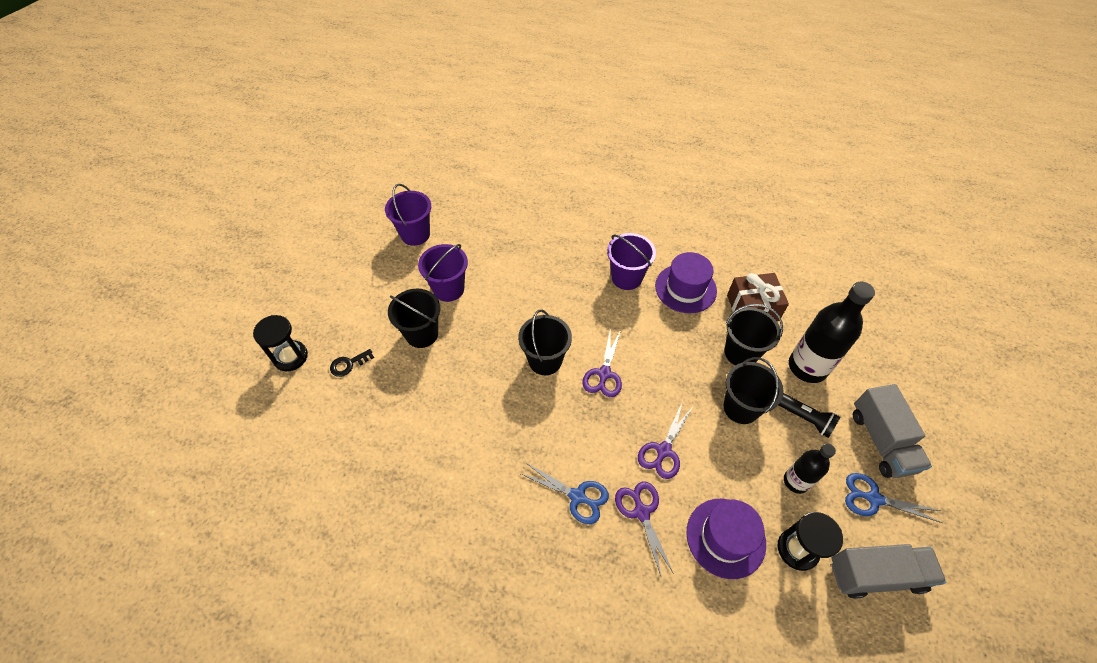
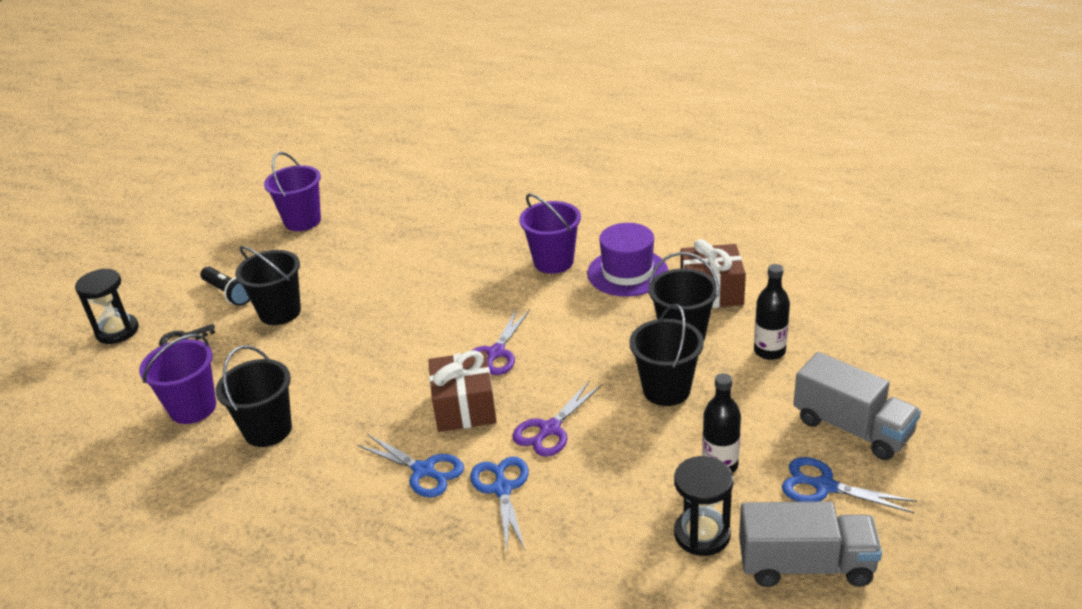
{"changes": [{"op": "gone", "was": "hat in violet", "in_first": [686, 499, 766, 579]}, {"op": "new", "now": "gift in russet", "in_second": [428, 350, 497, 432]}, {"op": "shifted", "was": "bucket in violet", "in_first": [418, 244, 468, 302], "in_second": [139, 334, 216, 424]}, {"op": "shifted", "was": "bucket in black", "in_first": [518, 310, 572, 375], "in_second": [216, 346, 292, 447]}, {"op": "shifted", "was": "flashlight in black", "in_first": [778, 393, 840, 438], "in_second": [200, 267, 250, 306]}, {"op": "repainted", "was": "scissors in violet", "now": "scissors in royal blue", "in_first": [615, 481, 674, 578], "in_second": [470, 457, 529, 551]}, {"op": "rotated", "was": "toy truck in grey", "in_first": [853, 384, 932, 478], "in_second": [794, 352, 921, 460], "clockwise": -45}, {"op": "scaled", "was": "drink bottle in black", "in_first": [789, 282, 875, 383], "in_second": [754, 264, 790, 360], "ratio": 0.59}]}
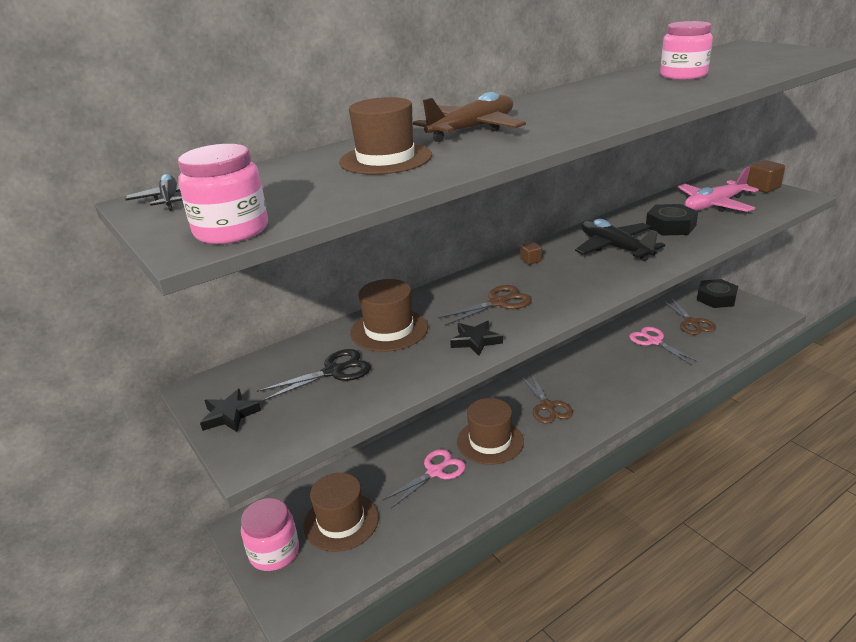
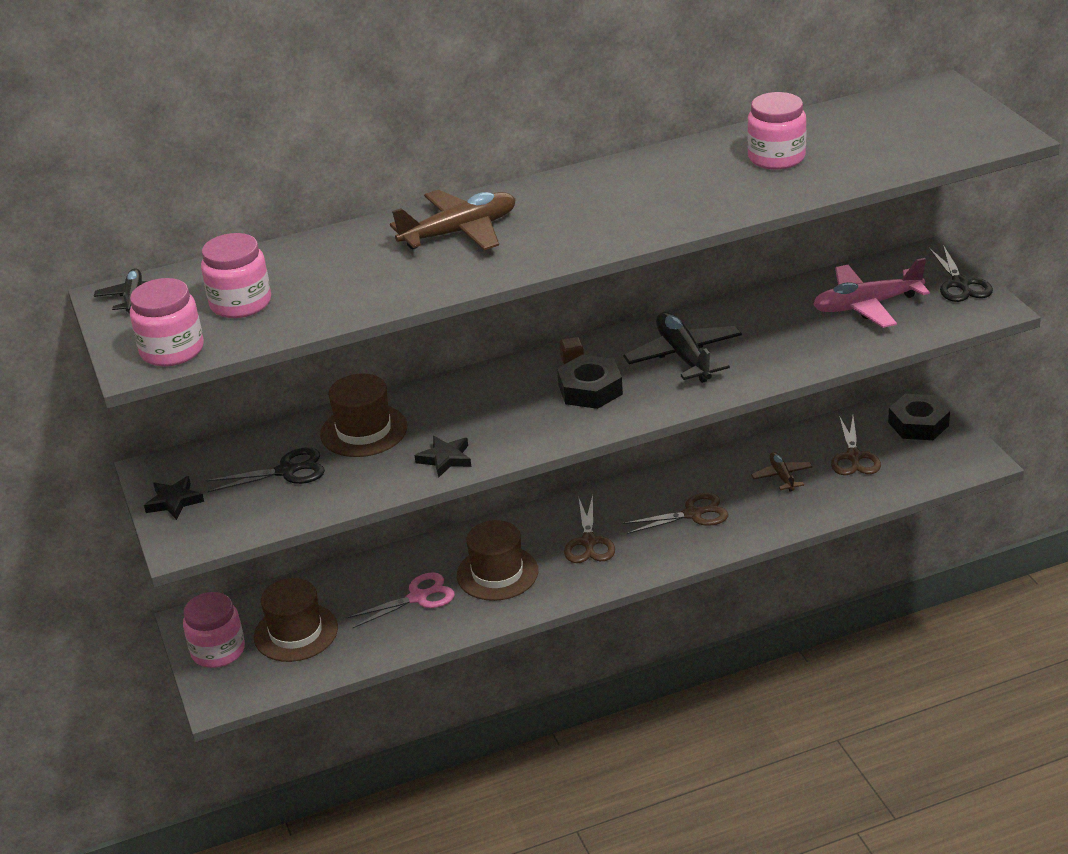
{"changes": [{"op": "gone", "was": "hat in russet", "in_first": [339, 97, 432, 175]}, {"op": "new", "now": "jar in pink", "in_second": [201, 233, 271, 318]}, {"op": "shifted", "was": "scissors in russet", "in_first": [437, 285, 532, 326], "in_second": [623, 493, 728, 534]}, {"op": "shifted", "was": "hex nut in black", "in_first": [646, 204, 698, 236], "in_second": [557, 355, 623, 409]}, {"op": "swapped", "was": "scissors in pink", "now": "aeroplane in russet", "in_first": [629, 327, 699, 365], "in_second": [751, 452, 813, 492]}, {"op": "swapped", "was": "block in russet", "now": "scissors in black", "in_first": [747, 160, 785, 193], "in_second": [929, 245, 993, 302]}]}
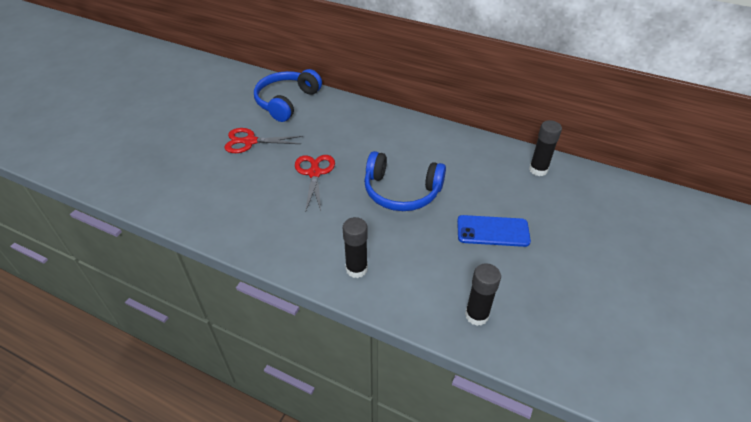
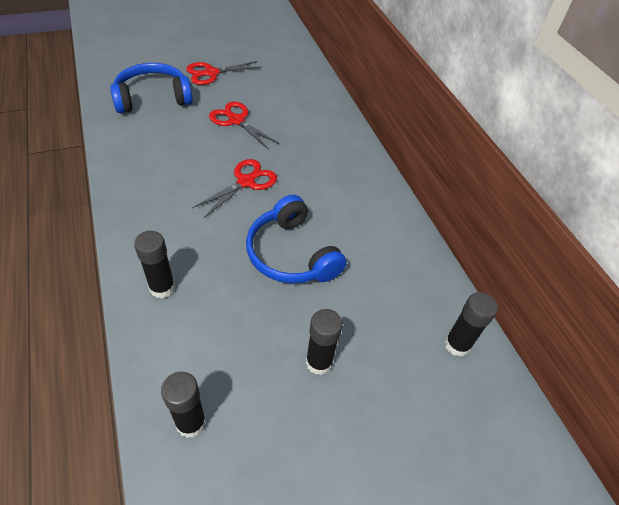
{"changes": [{"op": "new", "now": "scissors in red", "in_second": [186, 61, 261, 85]}, {"op": "shifted", "was": "headset in royal blue", "in_first": [254, 69, 322, 122], "in_second": [110, 63, 193, 113]}, {"op": "swapped", "was": "smartphone in royal blue", "now": "glue stick in black", "in_first": [457, 215, 531, 247], "in_second": [306, 309, 343, 375]}]}
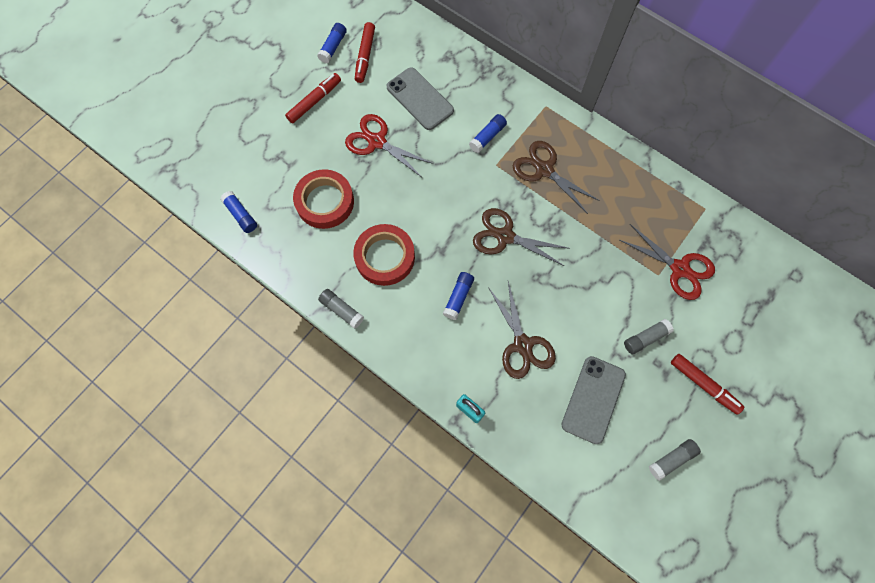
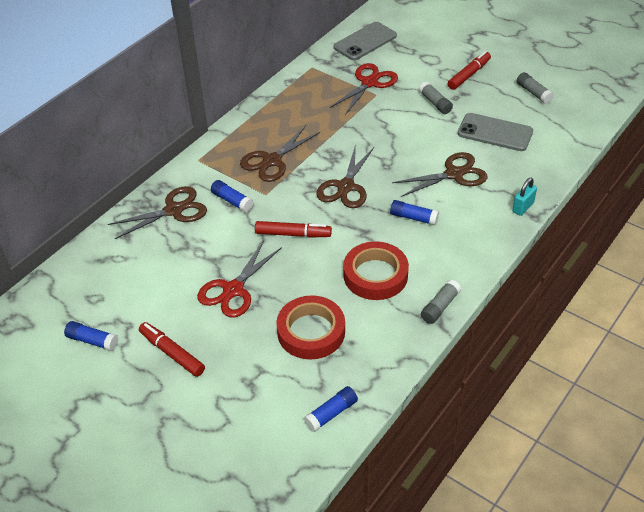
{"changes": [{"op": "new", "now": "scissors in russet", "in_second": [108, 186, 207, 239]}, {"op": "shifted", "was": "felt pen in red", "in_first": [355, 22, 375, 83], "in_second": [255, 221, 332, 238]}, {"op": "shifted", "was": "smartphone in grey", "in_first": [386, 67, 454, 130], "in_second": [334, 22, 397, 60]}]}
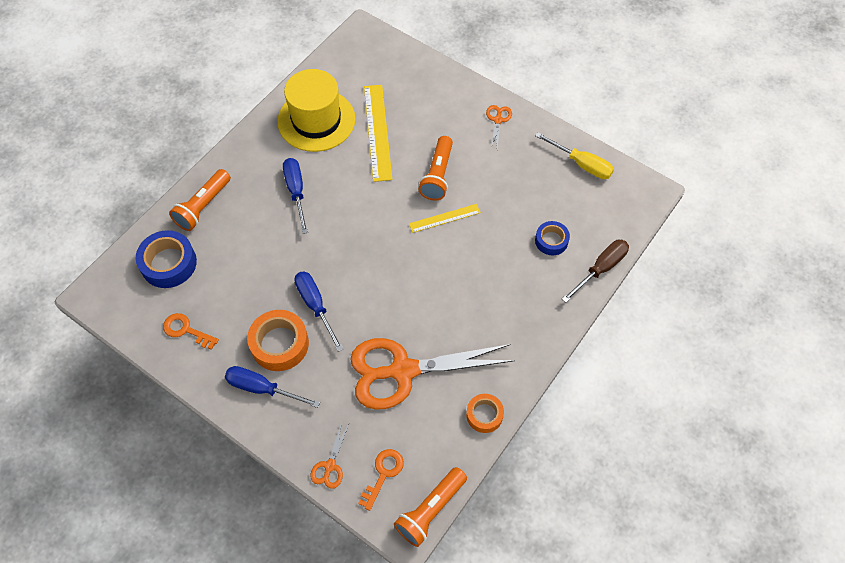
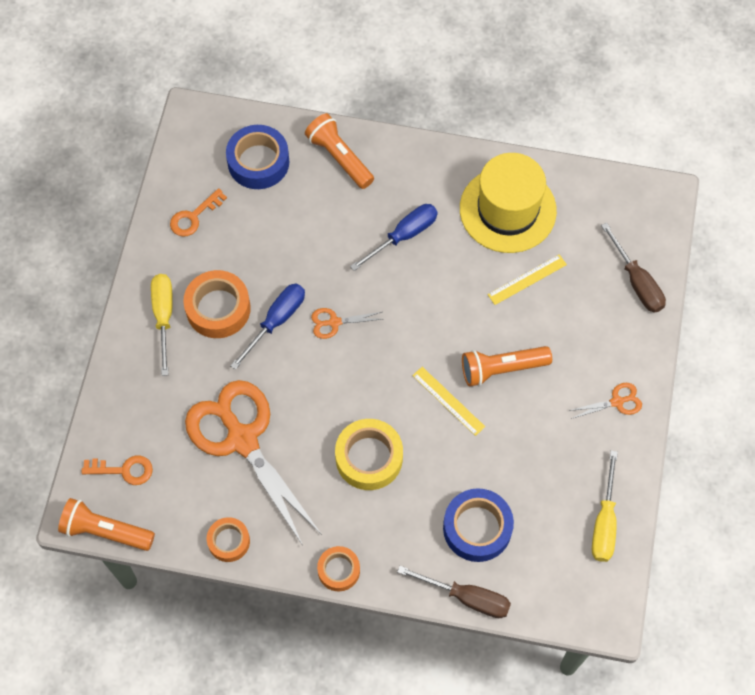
{"changes": [{"op": "new", "now": "tape in orange", "in_second": [317, 546, 360, 591]}, {"op": "new", "now": "tape in bright yellow", "in_second": [335, 419, 403, 490]}, {"op": "new", "now": "flat screwdriver in russet", "in_second": [601, 223, 666, 313]}, {"op": "shifted", "was": "scissors in orange", "in_first": [310, 422, 349, 489], "in_second": [311, 308, 382, 339]}, {"op": "repainted", "was": "flat screwdriver in royal blue", "now": "flat screwdriver in bright yellow", "in_first": [225, 366, 320, 408], "in_second": [151, 274, 173, 376]}, {"op": "rotated", "was": "key in orange", "in_first": [163, 313, 219, 350], "in_second": [170, 188, 227, 237], "clockwise": -135}, {"op": "rotated", "was": "flashlight in orange", "in_first": [169, 169, 231, 231], "in_second": [305, 113, 374, 189], "clockwise": 45}, {"op": "scaled", "was": "ruler in bright yellow", "in_first": [364, 85, 393, 182], "in_second": [488, 254, 567, 305], "ratio": 0.57}, {"op": "scaled", "was": "tape in royal blue", "in_first": [535, 221, 570, 255], "in_second": [443, 488, 514, 562], "ratio": 1.64}]}
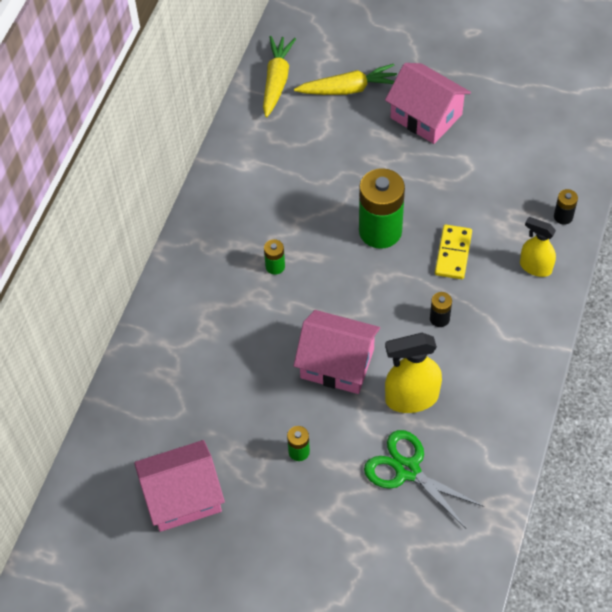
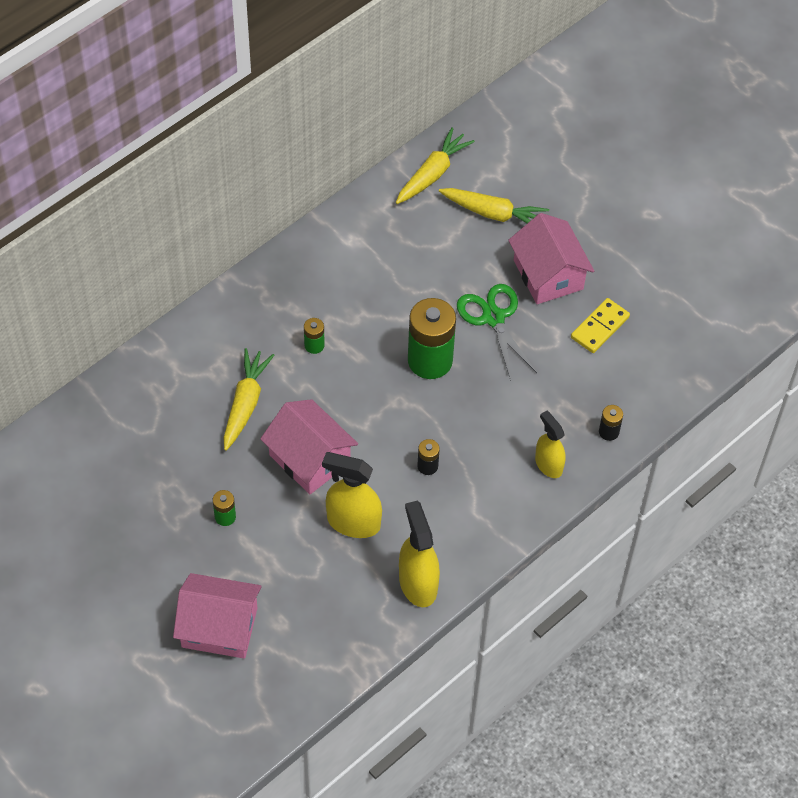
{"changes": [{"op": "new", "now": "carrot in bright yellow", "in_second": [223, 348, 274, 451]}, {"op": "new", "now": "sprayer in bright yellow", "in_second": [399, 500, 440, 607]}, {"op": "shifted", "was": "house in pink", "in_first": [134, 440, 225, 532], "in_second": [173, 573, 262, 659]}, {"op": "shifted", "was": "scissors in leaf-green", "in_first": [364, 430, 484, 528], "in_second": [457, 284, 537, 381]}, {"op": "shifted", "was": "domino tile in bright yellow", "in_first": [435, 225, 472, 279], "in_second": [571, 298, 630, 353]}]}
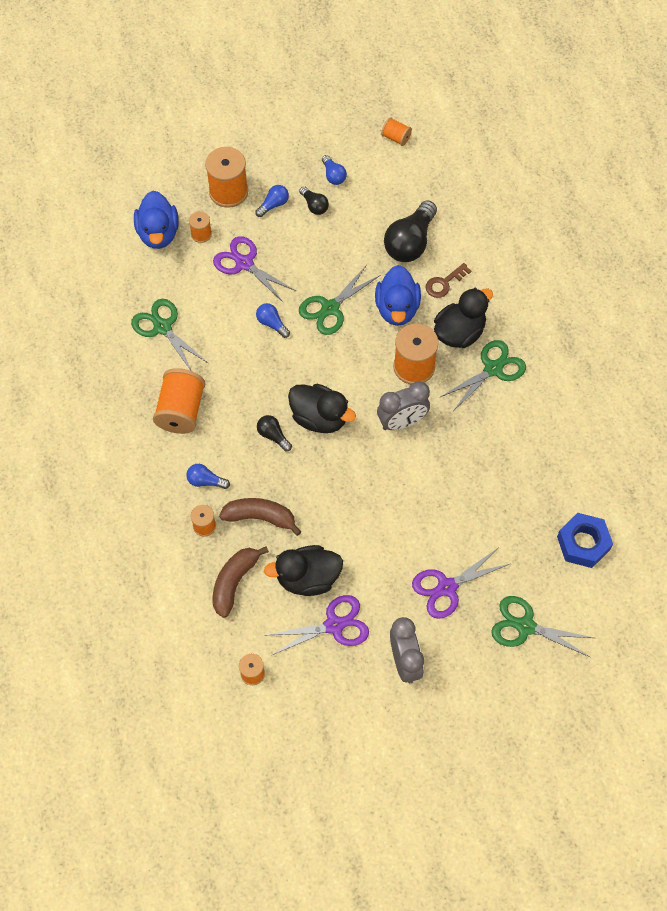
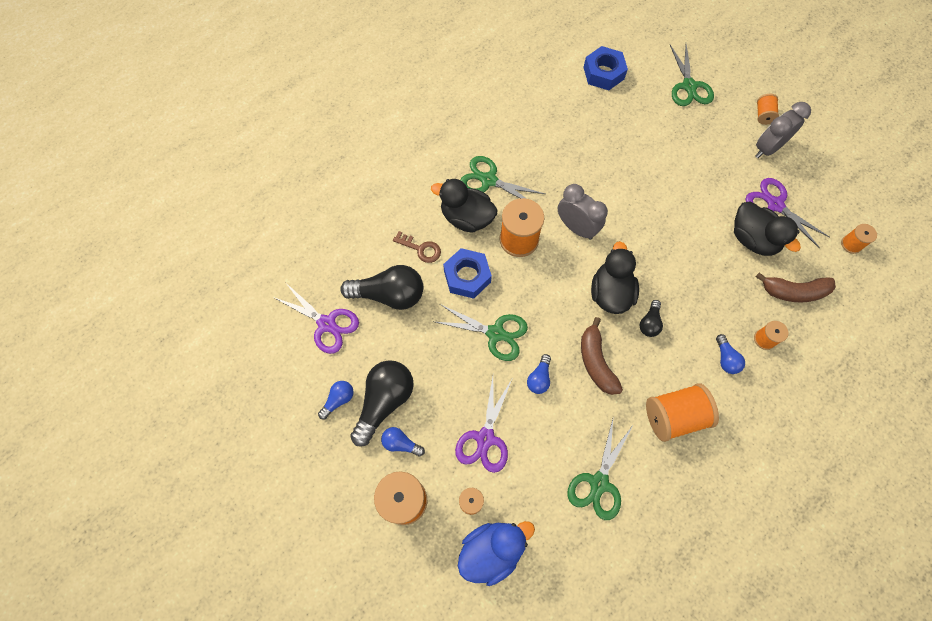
{"changes": [{"op": "shifted", "was": "banana in russet", "in_first": [219, 498, 302, 536], "in_second": [581, 317, 623, 395]}, {"op": "shifted", "was": "reel of thread in orange", "in_first": [381, 117, 412, 146], "in_second": [757, 94, 779, 125]}, {"op": "shifted", "was": "scissors in violet", "in_first": [412, 548, 509, 619], "in_second": [273, 282, 359, 354]}, {"op": "swapped", "was": "toy duck in royal blue", "now": "hex nut in royal blue", "in_first": [375, 265, 421, 326], "in_second": [443, 248, 492, 299]}, {"op": "scaled", "was": "light bulb in black", "in_first": [299, 186, 329, 215], "in_second": [350, 360, 414, 447], "ratio": 2.01}]}
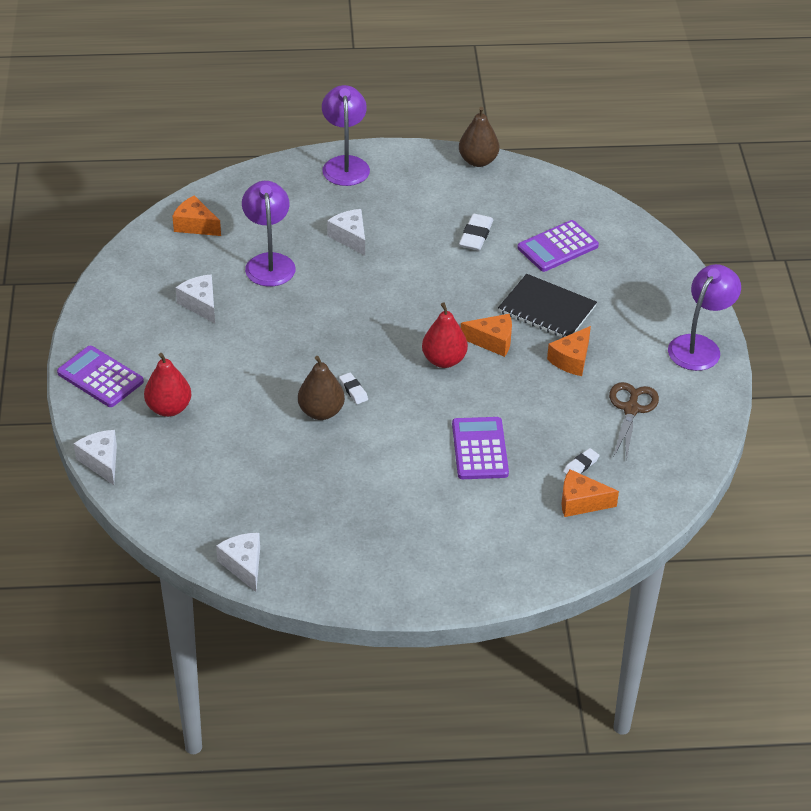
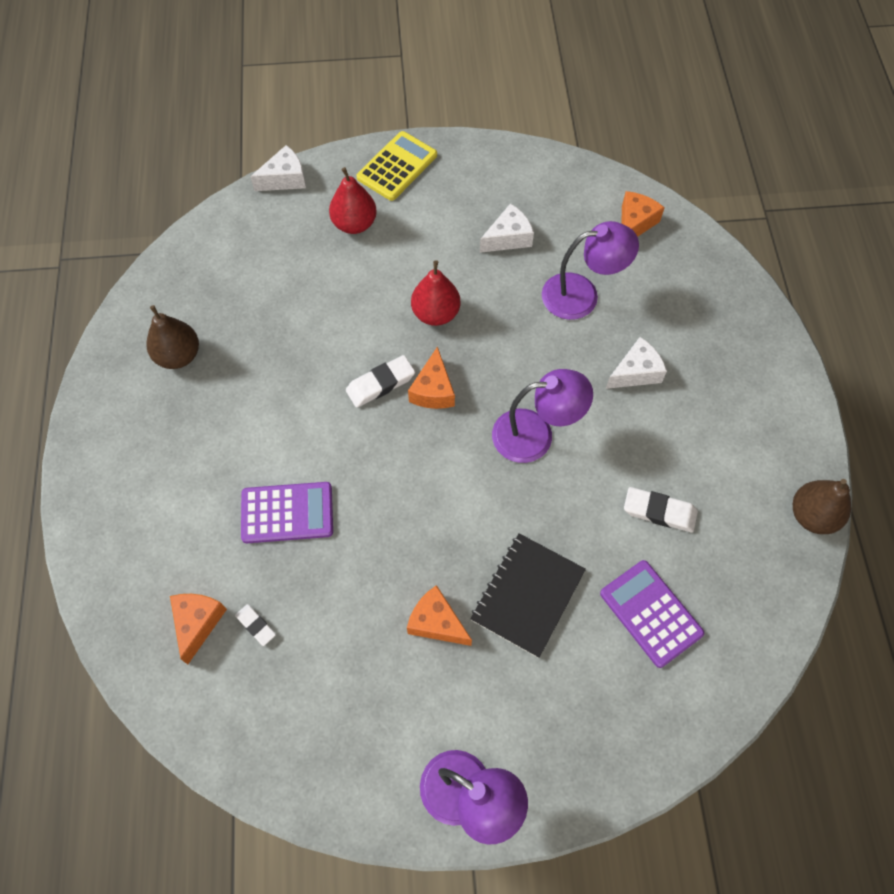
{"changes": [{"op": "gone", "was": "cheese wedge in pure white", "in_first": [216, 533, 260, 592]}, {"op": "gone", "was": "scissors in russet", "in_first": [609, 382, 659, 461]}, {"op": "shifted", "was": "toy pear in russet", "in_first": [298, 356, 345, 420], "in_second": [146, 305, 199, 369]}, {"op": "shifted", "was": "reading lamp in violet", "in_first": [322, 85, 370, 186], "in_second": [492, 369, 593, 463]}, {"op": "shifted", "was": "toy pear in red", "in_first": [422, 302, 468, 368], "in_second": [411, 260, 460, 326]}, {"op": "shifted", "was": "cheese wedge in orange", "in_first": [461, 314, 512, 357], "in_second": [408, 347, 455, 409]}, {"op": "repainted", "was": "pocket calculator in violet", "now": "pocket calculator in bright yellow", "in_first": [57, 346, 144, 407], "in_second": [357, 131, 437, 201]}, {"op": "scaled", "was": "eraser in pure white", "in_first": [339, 373, 368, 404], "in_second": [346, 355, 415, 408], "ratio": 1.64}]}
